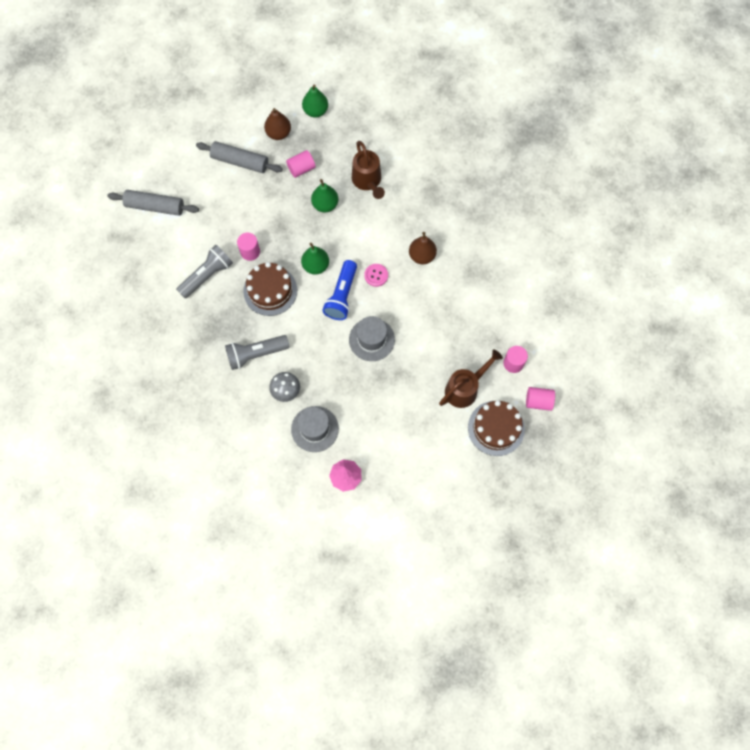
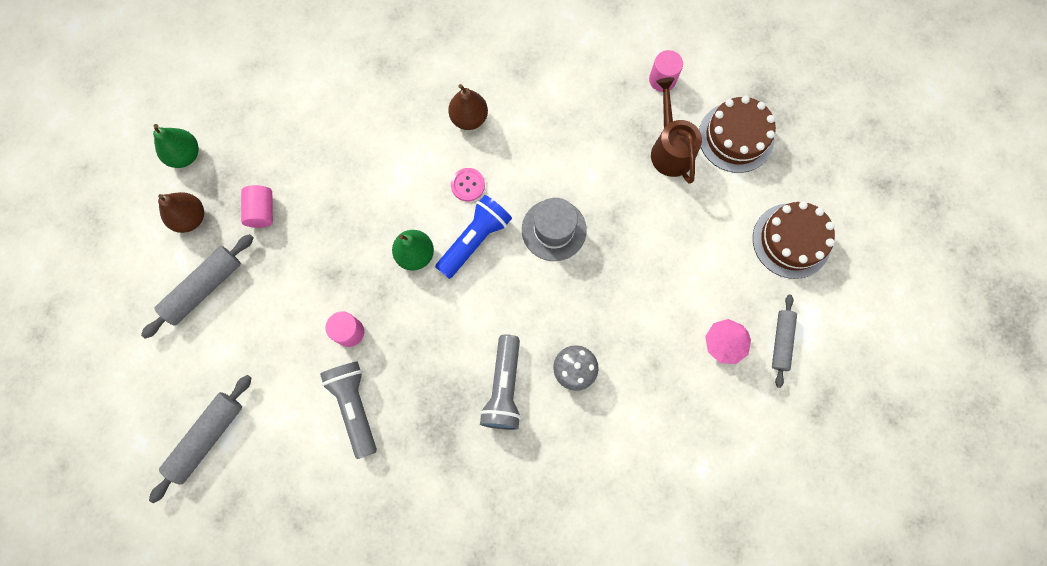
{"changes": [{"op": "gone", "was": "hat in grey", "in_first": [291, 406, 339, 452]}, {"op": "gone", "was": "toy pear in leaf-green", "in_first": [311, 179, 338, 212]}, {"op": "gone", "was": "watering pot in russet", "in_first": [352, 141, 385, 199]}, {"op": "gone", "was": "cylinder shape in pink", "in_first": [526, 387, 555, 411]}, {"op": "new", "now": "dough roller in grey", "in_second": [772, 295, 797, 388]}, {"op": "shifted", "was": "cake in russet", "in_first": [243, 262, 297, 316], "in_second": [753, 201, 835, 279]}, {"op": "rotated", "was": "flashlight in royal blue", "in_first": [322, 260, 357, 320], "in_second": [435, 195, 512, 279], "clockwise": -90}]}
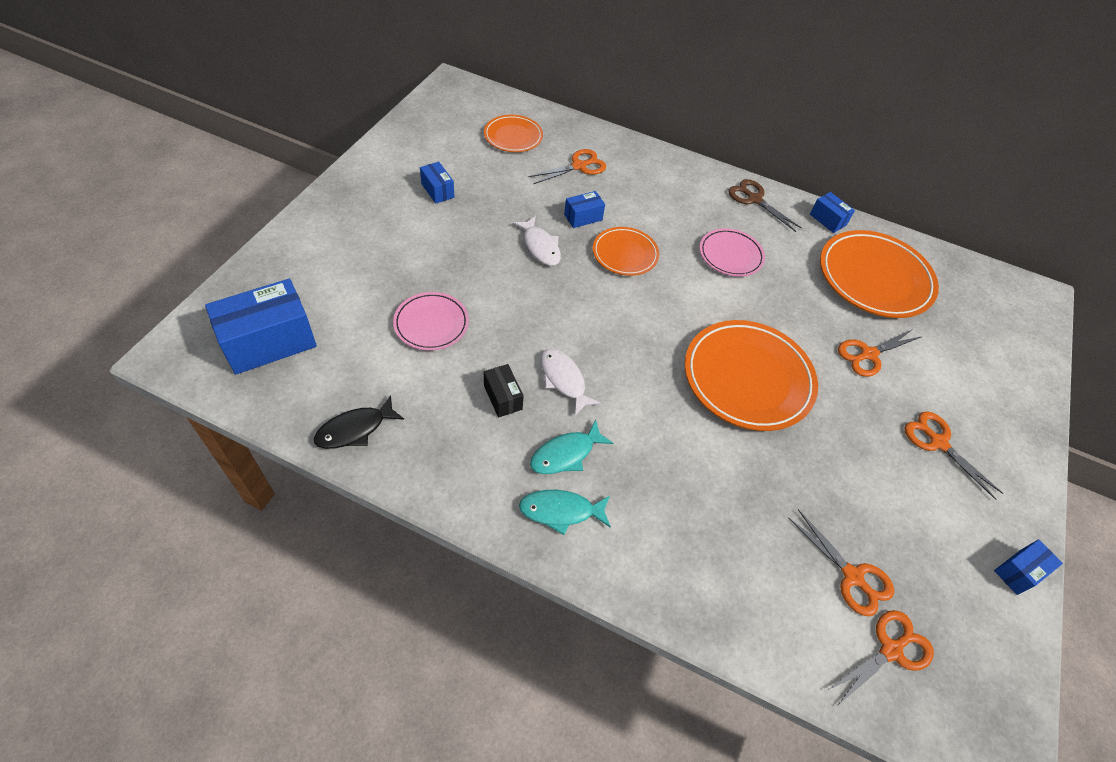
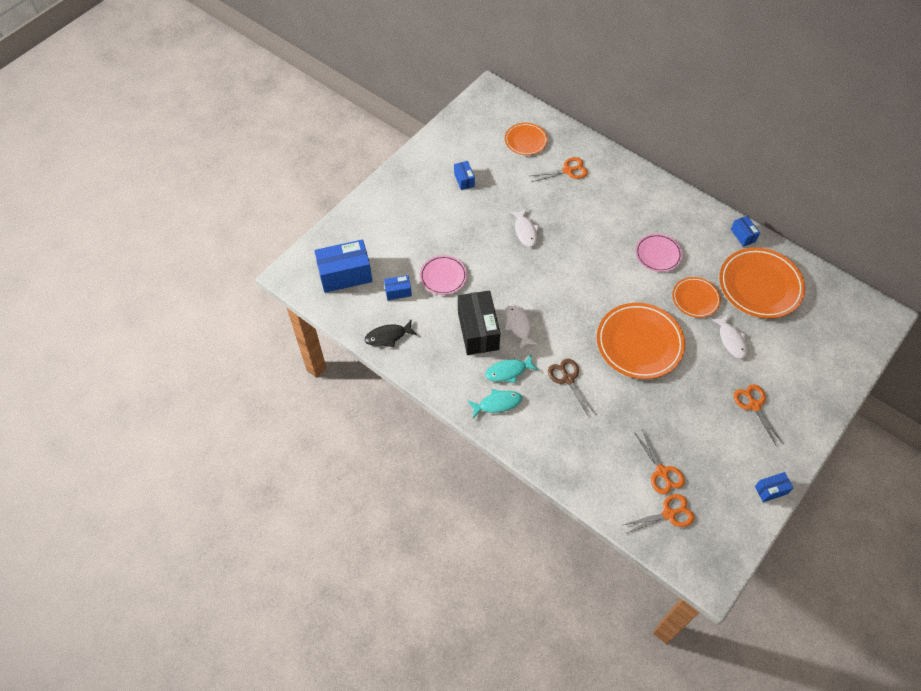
{"changes": [{"op": "shifted", "was": "package in royal blue", "in_first": [564, 191, 605, 228], "in_second": [384, 275, 412, 300]}, {"op": "shifted", "was": "flat dish in orange", "in_first": [593, 227, 659, 276], "in_second": [672, 277, 721, 318]}, {"op": "shifted", "was": "scissors in russet", "in_first": [728, 179, 802, 232], "in_second": [548, 358, 596, 417]}, {"op": "swapped", "was": "scissors in orange", "now": "fish in pure white", "in_first": [838, 329, 922, 377], "in_second": [711, 314, 747, 359]}, {"op": "rotated", "was": "fish in turquoise", "in_first": [519, 490, 611, 535], "in_second": [468, 389, 522, 418], "clockwise": 150}, {"op": "scaled", "was": "package in black", "in_first": [484, 364, 524, 418], "in_second": [458, 290, 500, 355], "ratio": 2.02}]}
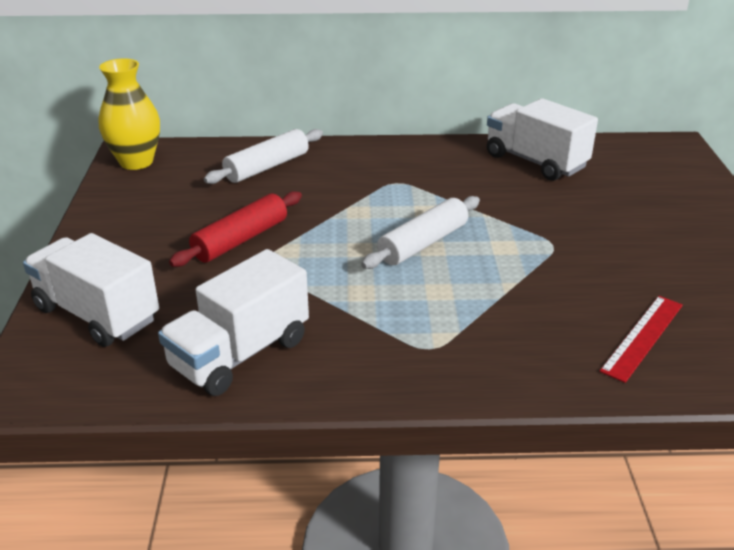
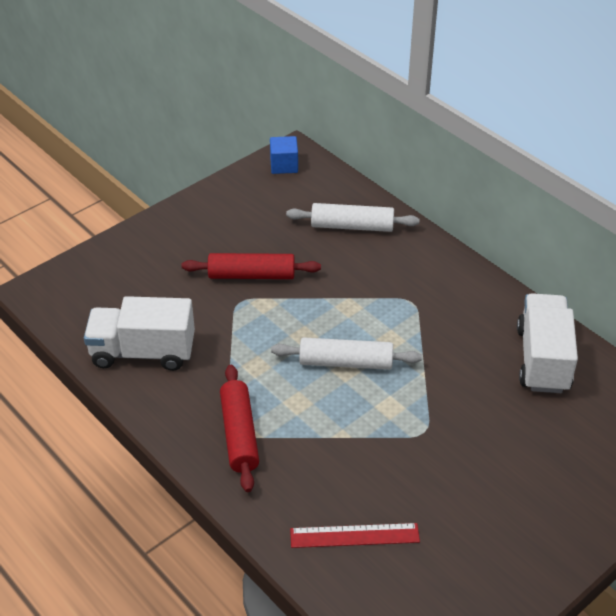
{"changes": [{"op": "gone", "was": "toy truck in pure white", "in_first": [23, 233, 159, 347]}, {"op": "new", "now": "dough roller in red", "in_second": [220, 365, 259, 492]}, {"op": "swapped", "was": "flower vase in bright yellow", "now": "block in royal blue", "in_first": [98, 58, 160, 170], "in_second": [270, 136, 298, 174]}]}
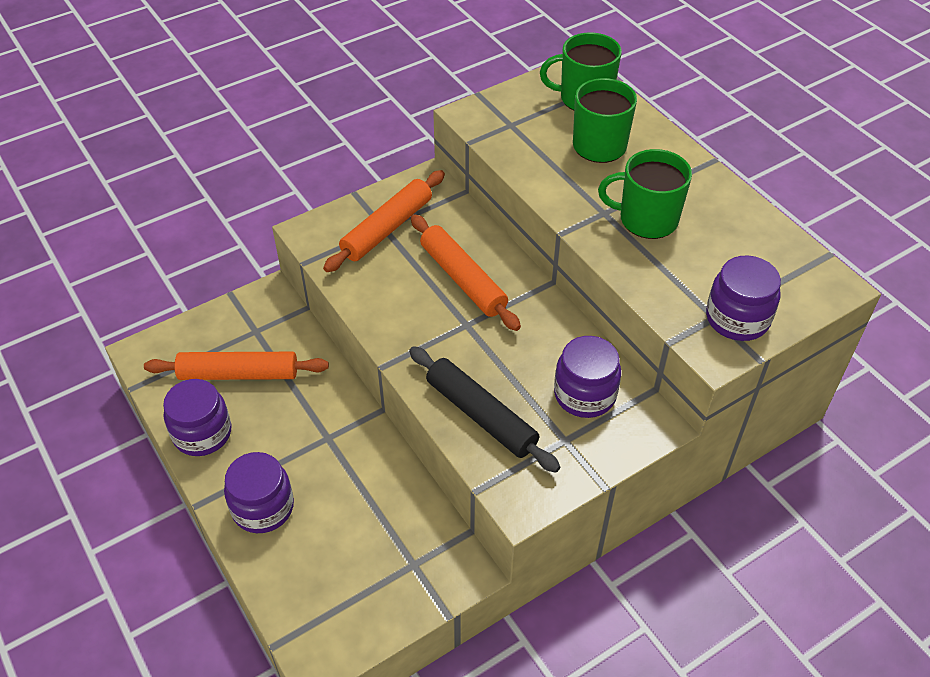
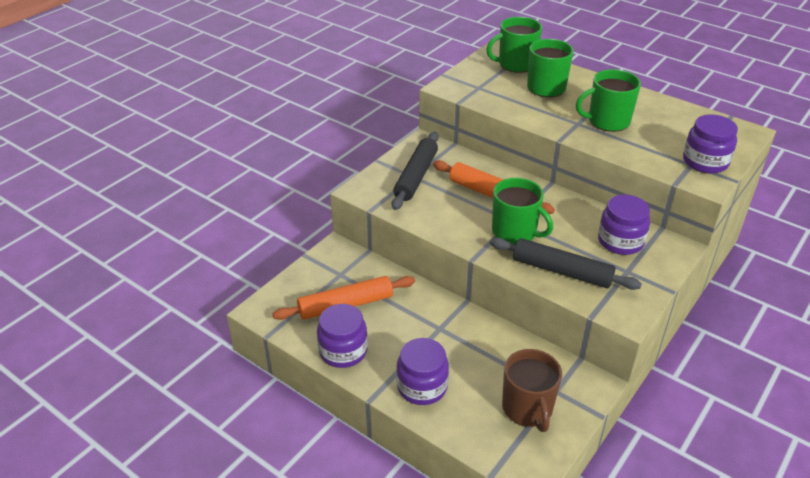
{"changes": [{"op": "new", "now": "tea mug in leaf-green", "in_second": [492, 178, 553, 245]}, {"op": "new", "now": "tea mug in russet", "in_second": [502, 349, 562, 432]}, {"op": "repainted", "was": "dough roller in orange", "now": "dough roller in black", "in_first": [323, 170, 445, 272], "in_second": [392, 132, 439, 210]}]}
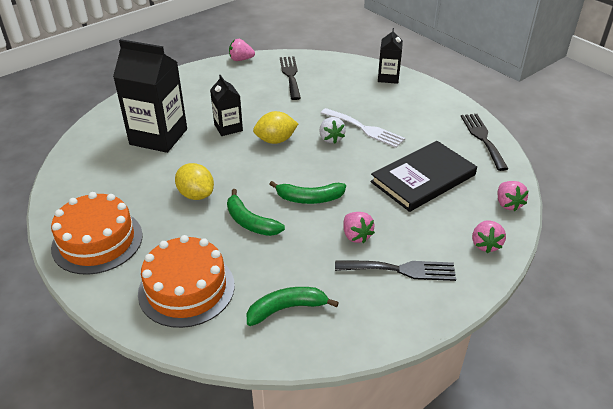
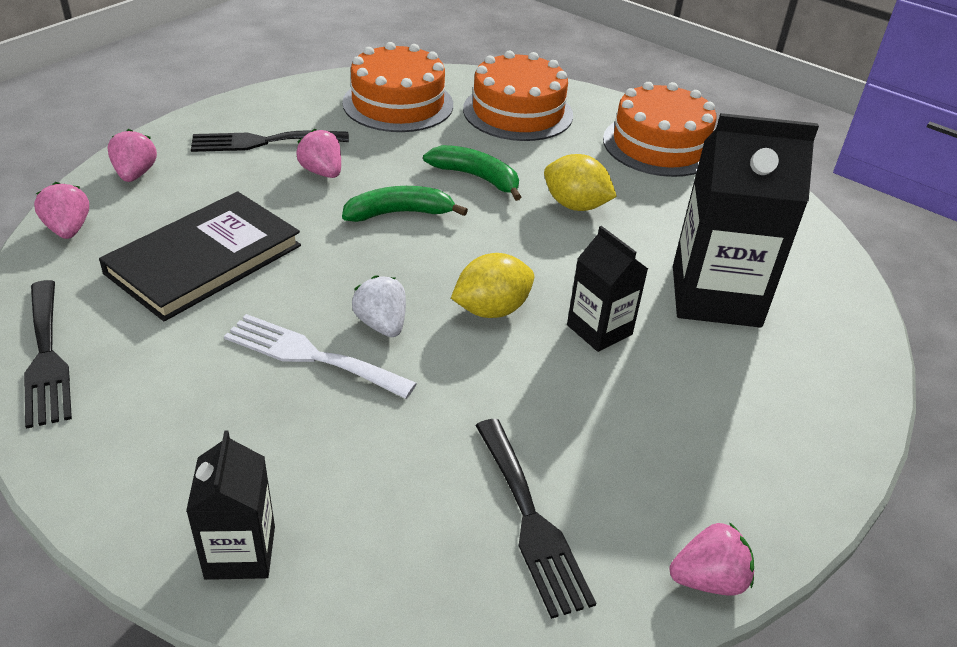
{"changes": [{"op": "swapped", "was": "banana in leaf-green", "now": "cake in orange", "in_first": [247, 287, 339, 326], "in_second": [342, 42, 453, 132]}]}
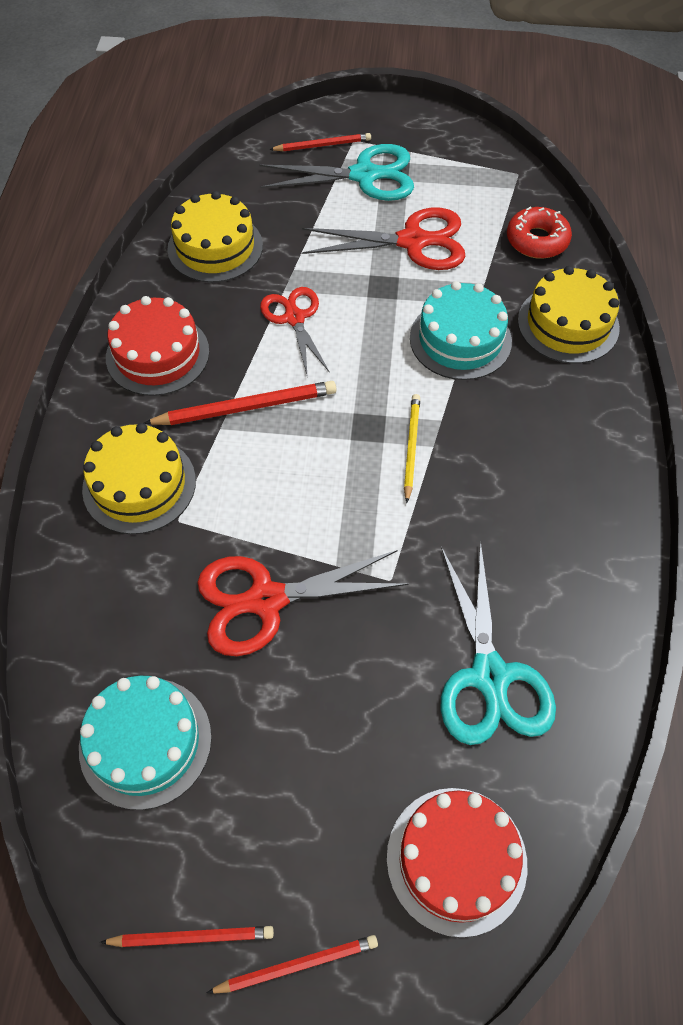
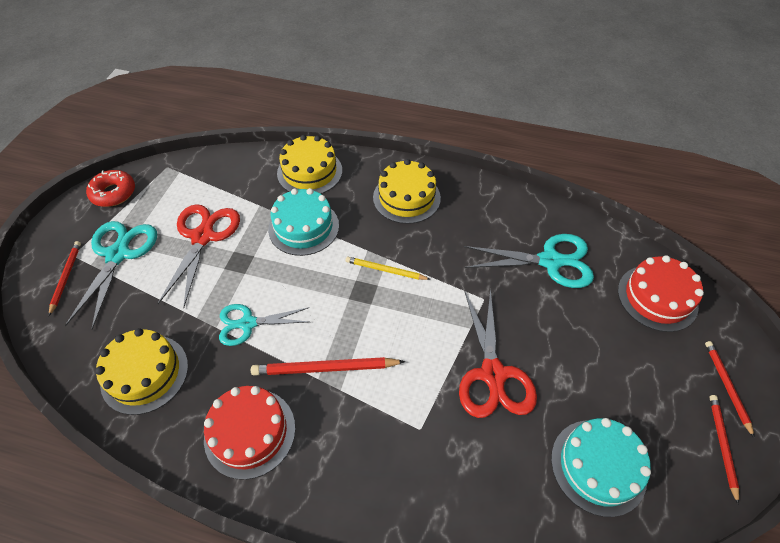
{"changes": [{"op": "shifted", "was": "cake in bright yellow", "in_first": [82, 423, 196, 534], "in_second": [373, 159, 441, 224]}, {"op": "shifted", "was": "doughnut in red", "in_first": [507, 207, 572, 259], "in_second": [86, 170, 135, 207]}, {"op": "repainted", "was": "scissors in red", "now": "scissors in turquoise", "in_first": [260, 287, 330, 378], "in_second": [219, 304, 310, 346]}, {"op": "rotated", "was": "lead pencil in red", "in_first": [144, 381, 337, 425], "in_second": [251, 357, 405, 376], "clockwise": -90}]}
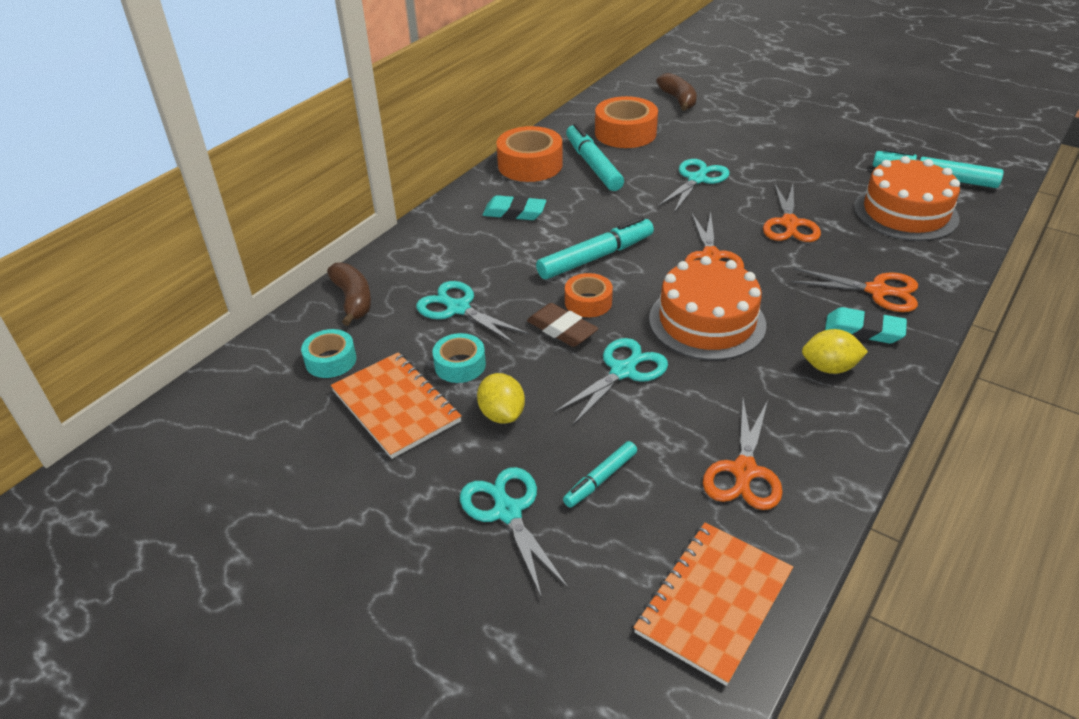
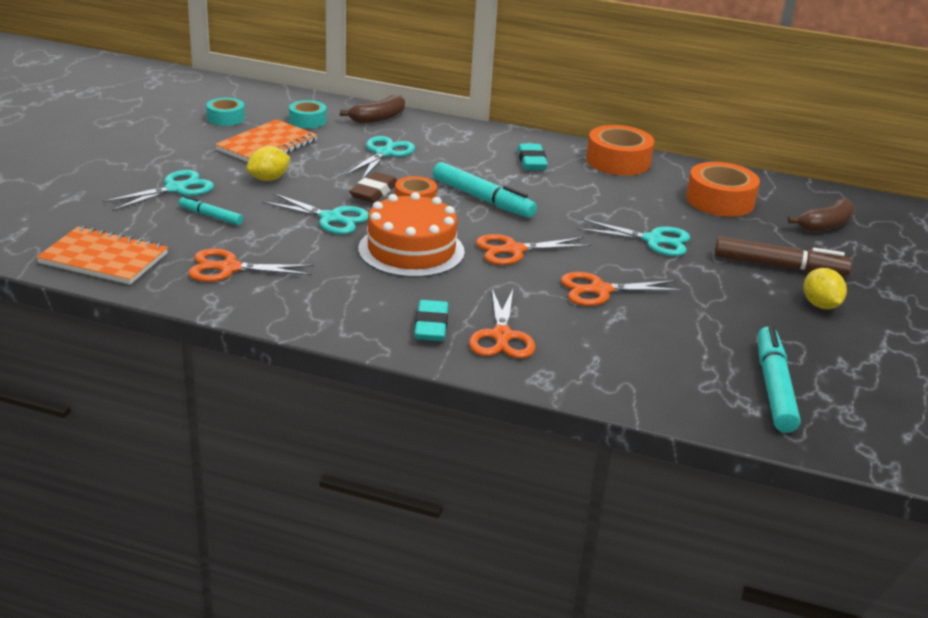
{"changes": [{"op": "gone", "was": "felt pen in turquoise", "in_first": [566, 123, 624, 191]}, {"op": "gone", "was": "cake in orange", "in_first": [854, 156, 960, 241]}, {"op": "new", "now": "felt pen in russet", "in_second": [714, 237, 852, 276]}, {"op": "shifted", "was": "tape in turquoise", "in_first": [432, 333, 486, 383], "in_second": [206, 98, 245, 126]}, {"op": "shifted", "was": "lemon in bright yellow", "in_first": [802, 329, 868, 374], "in_second": [804, 268, 847, 309]}]}
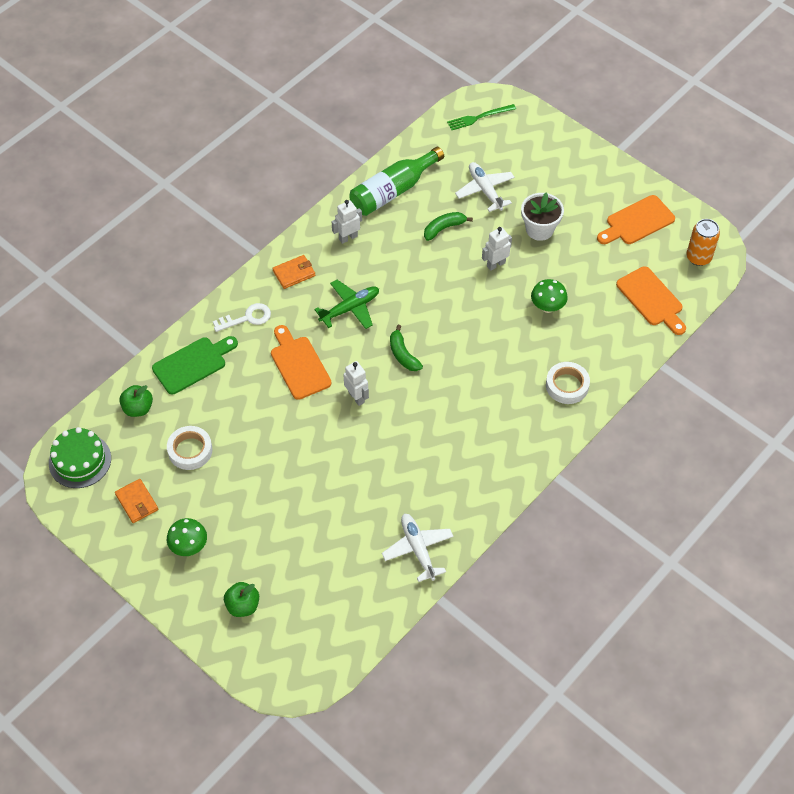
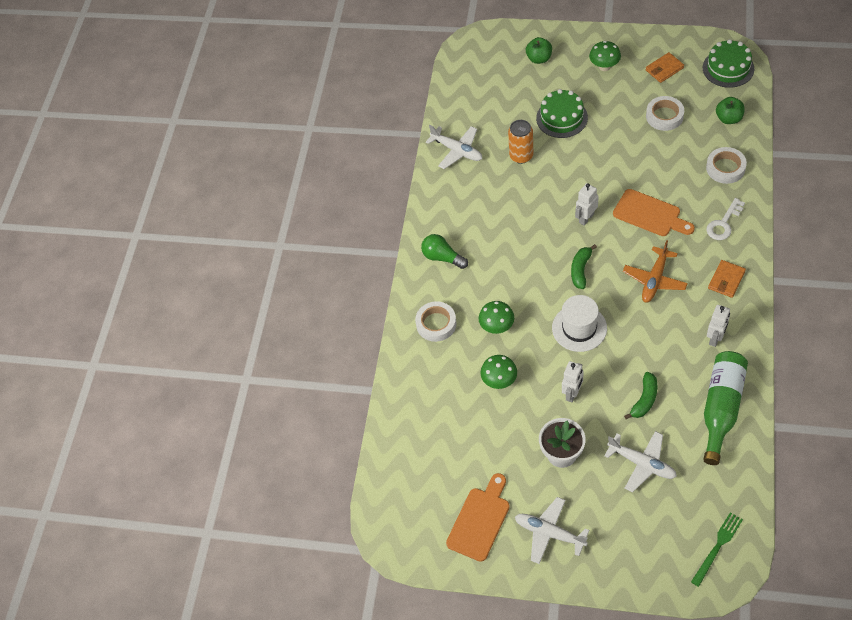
{"changes": [{"op": "gone", "was": "cutting board in orange", "in_first": [616, 266, 686, 335]}, {"op": "new", "now": "light bulb in leaf-green", "in_second": [421, 234, 468, 269]}, {"op": "new", "now": "toadstool in leaf-green", "in_second": [478, 301, 514, 334]}, {"op": "new", "now": "aeroplane in pure white", "in_second": [515, 497, 589, 564]}, {"op": "new", "now": "cake in leaf-green", "in_second": [536, 89, 588, 138]}, {"op": "new", "now": "hat in pure white", "in_second": [552, 295, 607, 352]}, {"op": "shifted", "was": "can in orange", "in_first": [686, 219, 720, 266], "in_second": [508, 120, 533, 164]}, {"op": "swapped", "was": "cutting board in leaf-green", "now": "tape in pure white", "in_first": [152, 336, 238, 394], "in_second": [706, 147, 747, 184]}, {"op": "repainted", "was": "aeroplane in leaf-green", "now": "aeroplane in orange", "in_first": [314, 280, 379, 329], "in_second": [623, 240, 688, 303]}, {"op": "rotated", "was": "wallet in orange", "in_first": [115, 479, 158, 523], "in_second": [646, 52, 684, 83], "clockwise": -60}, {"op": "rotated", "was": "toy robot in pure white", "in_first": [343, 361, 369, 406], "in_second": [575, 183, 599, 226], "clockwise": 105}, {"op": "rotated", "was": "banana in leaf-green", "in_first": [390, 325, 423, 371], "in_second": [571, 244, 597, 289], "clockwise": -105}]}
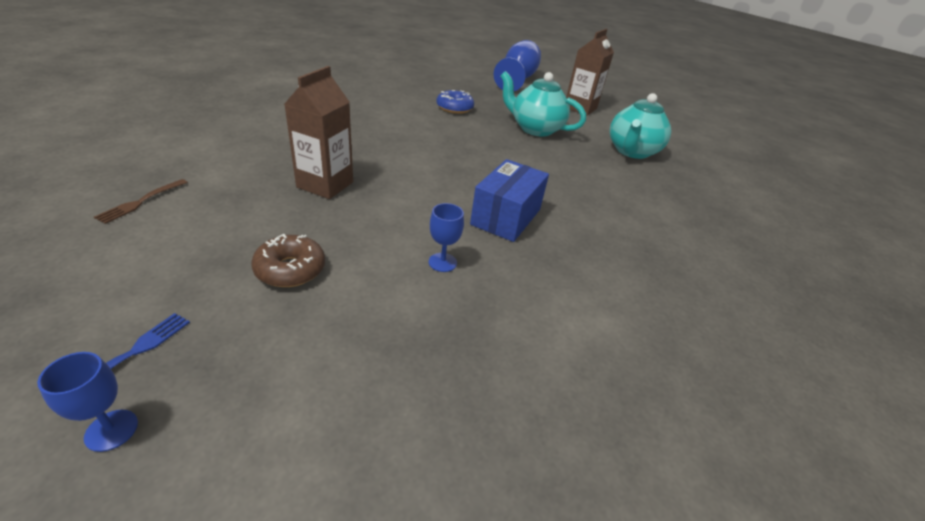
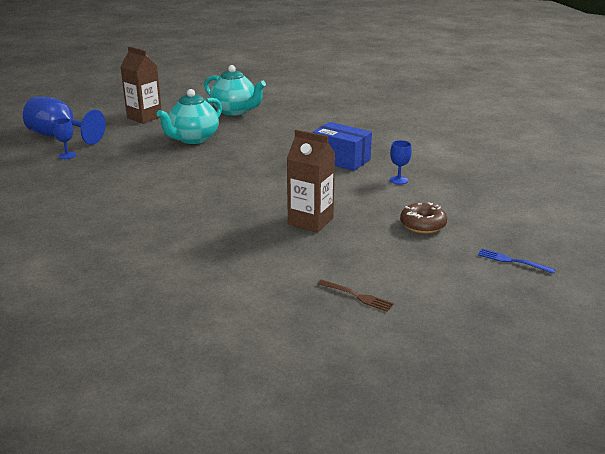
{"changes": [{"op": "gone", "was": "doughnut in royal blue", "in_first": [436, 90, 474, 114]}, {"op": "shifted", "was": "chalice in royal blue", "in_first": [37, 352, 138, 452], "in_second": [52, 118, 76, 159]}]}
